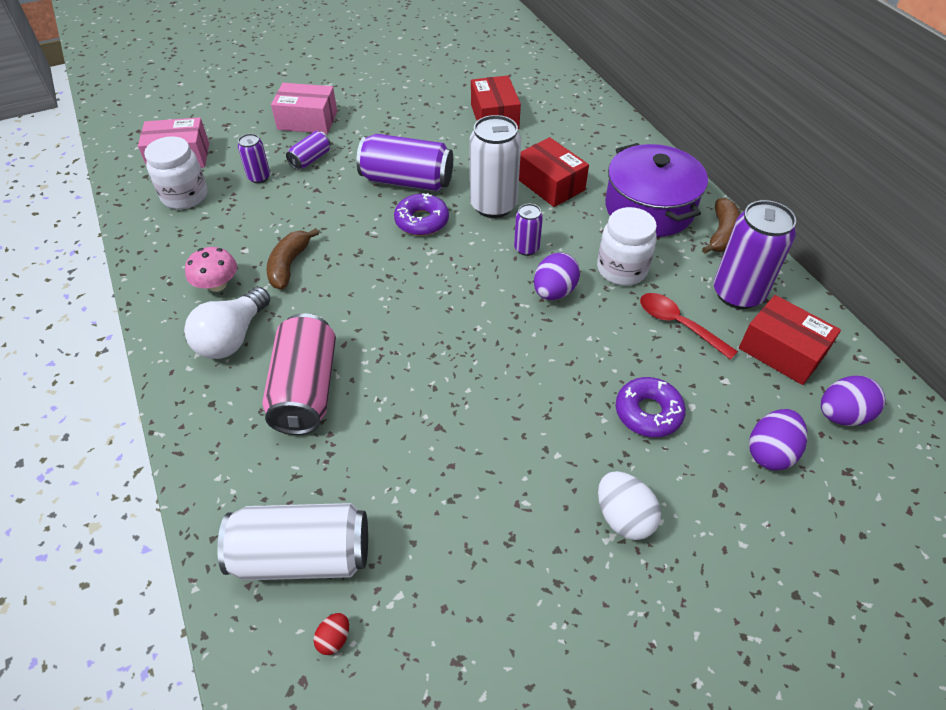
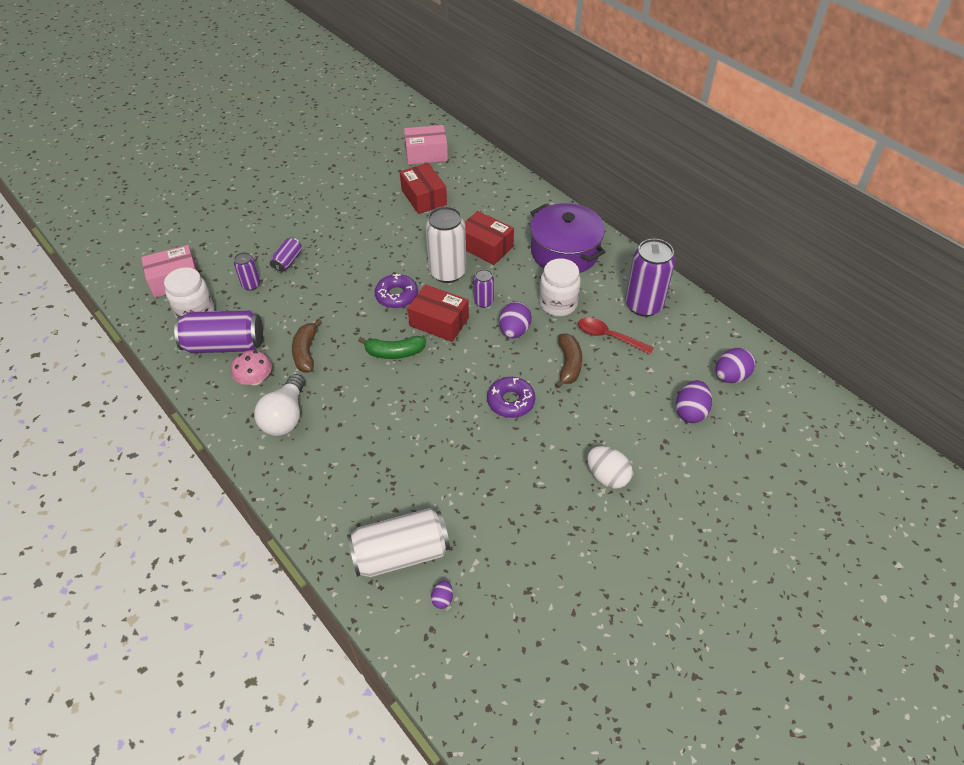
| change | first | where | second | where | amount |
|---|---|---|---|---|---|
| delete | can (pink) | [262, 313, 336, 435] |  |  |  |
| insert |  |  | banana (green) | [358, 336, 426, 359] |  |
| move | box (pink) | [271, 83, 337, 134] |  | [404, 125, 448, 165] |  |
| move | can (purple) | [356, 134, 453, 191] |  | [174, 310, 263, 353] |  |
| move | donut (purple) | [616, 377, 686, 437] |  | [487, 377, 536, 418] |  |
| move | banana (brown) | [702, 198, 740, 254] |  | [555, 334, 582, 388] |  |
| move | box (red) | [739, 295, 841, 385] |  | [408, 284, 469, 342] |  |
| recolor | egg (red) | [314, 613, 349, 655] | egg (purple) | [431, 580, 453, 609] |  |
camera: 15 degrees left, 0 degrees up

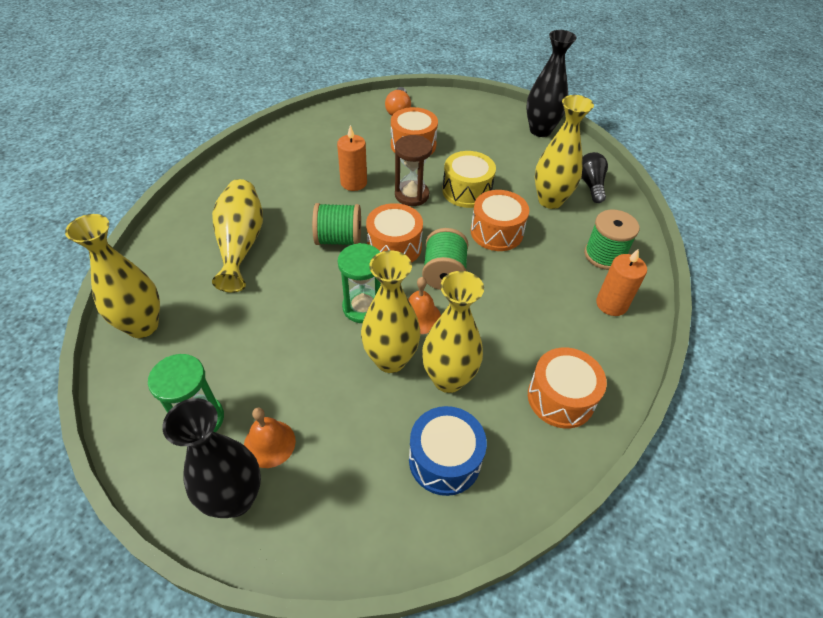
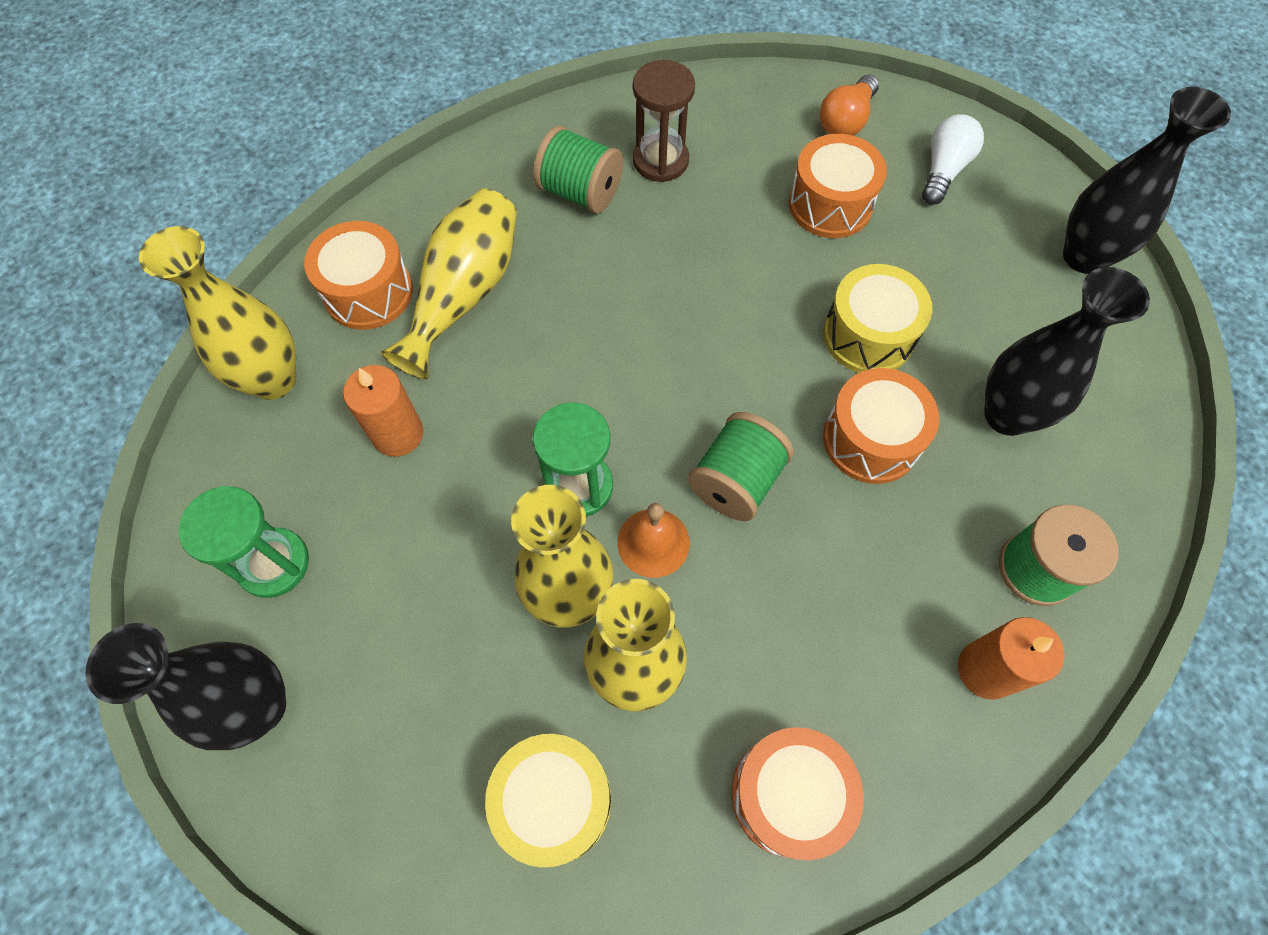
| change | first | where | second | where | amount |
|---|---|---|---|---|---|
| delete | bell (orange) | [244, 408, 296, 468] |  |  |  |
| delete | light bulb (black) | [581, 152, 608, 203] |  |  |  |
| insert |  |  | light bulb (white) | [922, 114, 984, 205] |  |
| move | spool (green) | [312, 203, 361, 245] |  | [533, 126, 623, 213] |  |
| move | candle (orange) | [337, 125, 367, 191] |  | [343, 365, 423, 457] |  |
| move | drum (orange) | [366, 203, 423, 263] |  | [304, 221, 413, 330] |  |
| move | hourglass (brown) | [395, 135, 432, 206] |  | [633, 60, 695, 182] |  |
| recolor | drum (blue) | [409, 406, 487, 496] | drum (yellow) | [485, 734, 611, 867] |  |
| recolor | vase (yellow) | [535, 95, 594, 209] | vase (black) | [984, 267, 1150, 436] |  |
camera: 30 degrees right, 15 degrees up

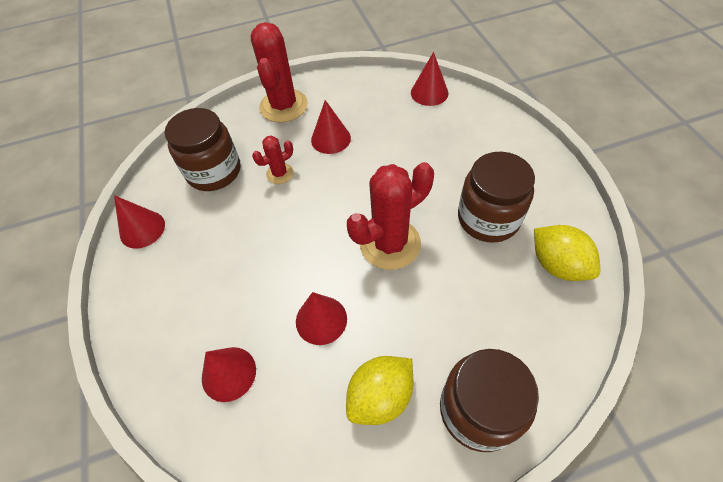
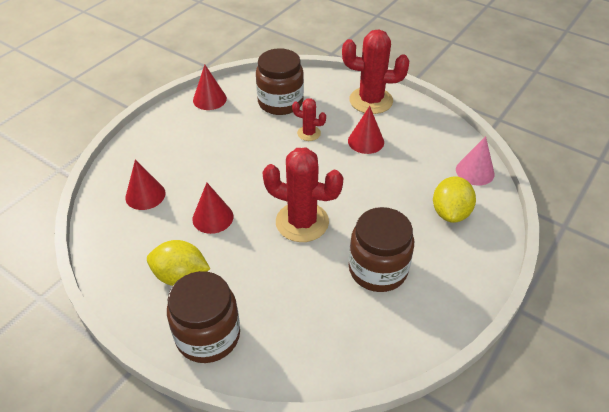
| change | first | where | second | where | amount |
|---|---|---|---|---|---|
| move | lemon (yellow) | [534, 225, 600, 281] |  | [433, 176, 476, 223] |  |
| recolor | cone (red) | [411, 52, 448, 106] | cone (pink) | [456, 136, 495, 186] |  |
| rotate | cactus (red) | [250, 22, 308, 123] |  | [342, 29, 409, 114] | 45 degrees clockwise |
camera: 50 degrees right, 10 degrees down

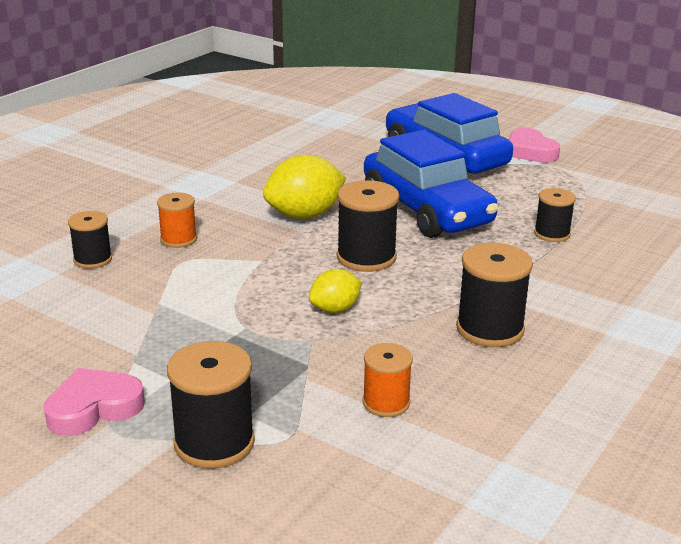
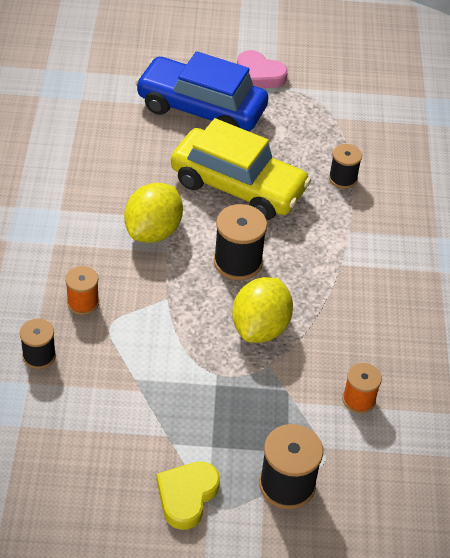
| change | first | where | second | where | amount |
|---|---|---|---|---|---|
| delete | spool (black) | [456, 243, 533, 347] |  |  |  |
| recolor | heart (pink) | [44, 368, 145, 436] | heart (yellow) | [157, 462, 220, 530] |  |
| recolor | car (blue) | [364, 130, 499, 238] | car (yellow) | [171, 118, 311, 220] |  |
| resize | lemon (yellow) | [309, 269, 362, 313] |  | [232, 277, 293, 343] | x1.72 |
camera: 35 degrees left, 20 degrees up

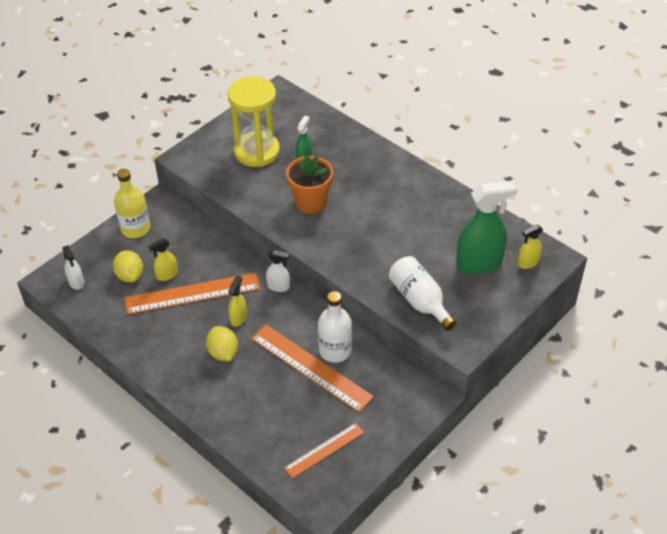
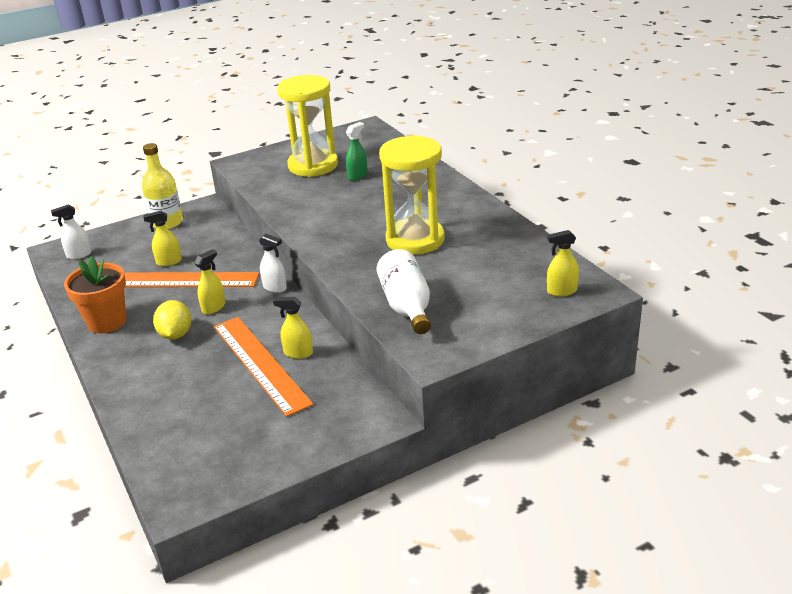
| change | first | where | second | where | amount |
|---|---|---|---|---|---|
| delete | lemon (yellow) | [113, 250, 143, 283] |  |  |  |
| delete | ruler (orange) | [284, 423, 364, 478] |  |  |  |
| delete | spray bottle (green) | [456, 181, 517, 274] |  |  |  |
| insert |  |  | hourglass (yellow) | [379, 135, 445, 255] |  |
| move | flower pot (orange) | [286, 155, 333, 214] |  | [64, 256, 126, 333] |  |
| replace | bottle (white) | [318, 291, 352, 363] | spray bottle (yellow) | [273, 297, 313, 359] |  |
| rotate | spray bottle (white) | [62, 245, 84, 290] |  | [51, 205, 92, 260] | 75 degrees clockwise |
camera: 20 degrees right, 15 degrees down

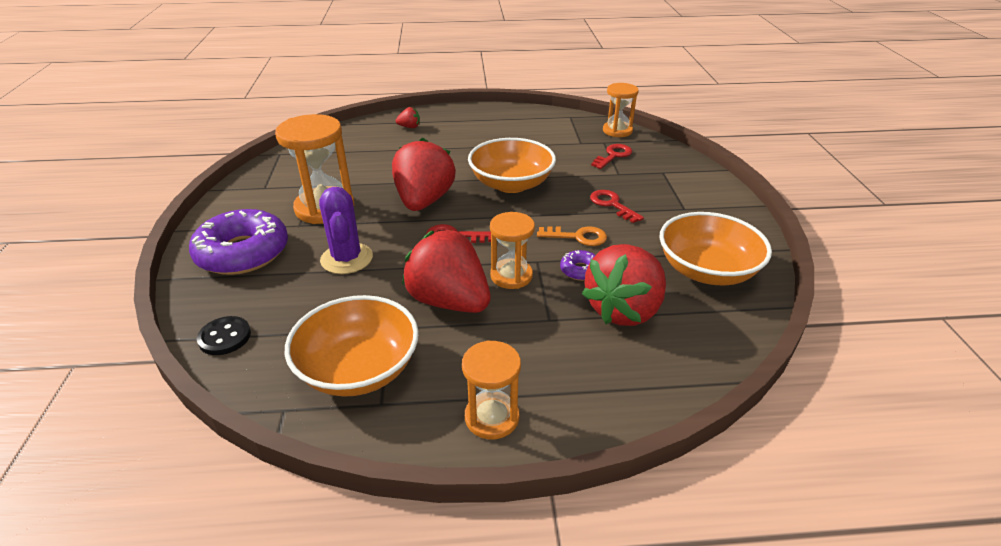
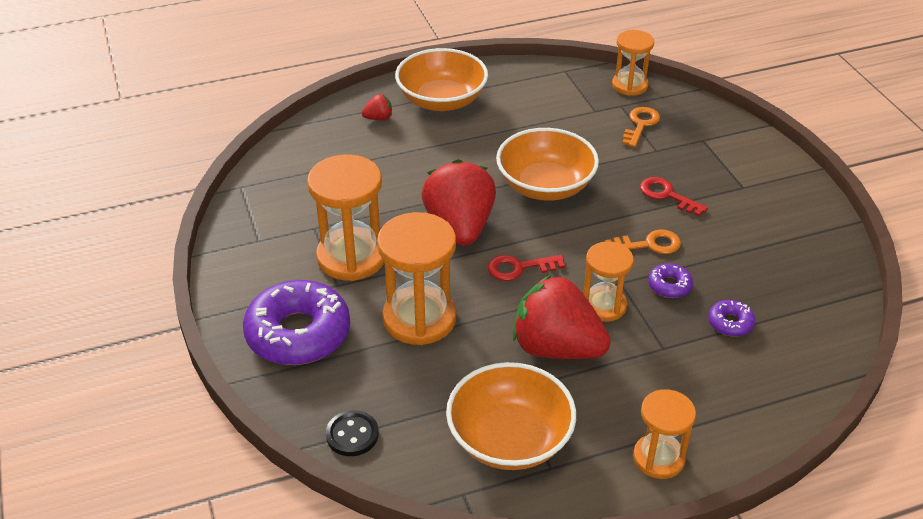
| change | first | where | second | where | amount |
|---|---|---|---|---|---|
| move | bowl (orange) | [660, 212, 772, 285] |  | [395, 48, 488, 111] |  |
| replace | cactus (purple) | [319, 187, 373, 274] | hourglass (orange) | [377, 212, 456, 345] |  |
| replace | strawberry (red) | [582, 244, 666, 326] | donut (purple) | [708, 300, 755, 337] |  |
| recolor | key (red) | [591, 144, 632, 169] | key (orange) | [622, 107, 660, 147] |  |
camera: 15 degrees left, 5 degrees up

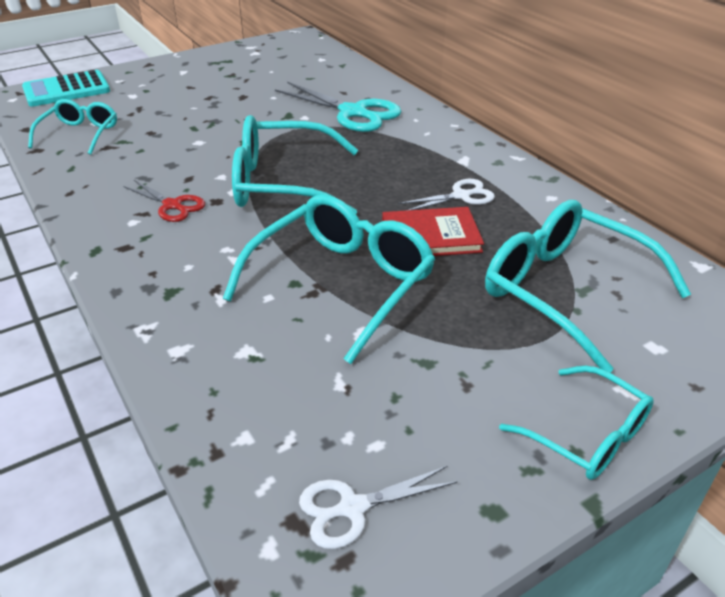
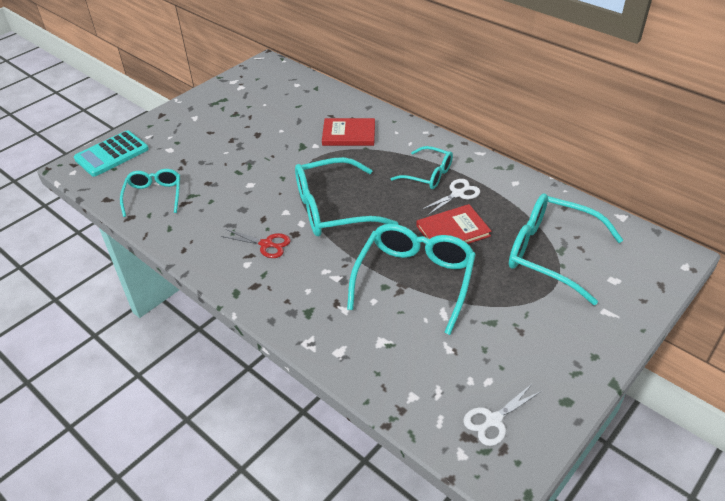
| change | first | where | second | where | amount |
|---|---|---|---|---|---|
| move | glasses (turquoise) | [499, 366, 654, 480] |  | [391, 146, 453, 189] |  |
| replace | scissors (turquoise) | [275, 82, 402, 132] | book (red) | [322, 118, 375, 146] |  |
camera: 15 degrees left, 5 degrees up

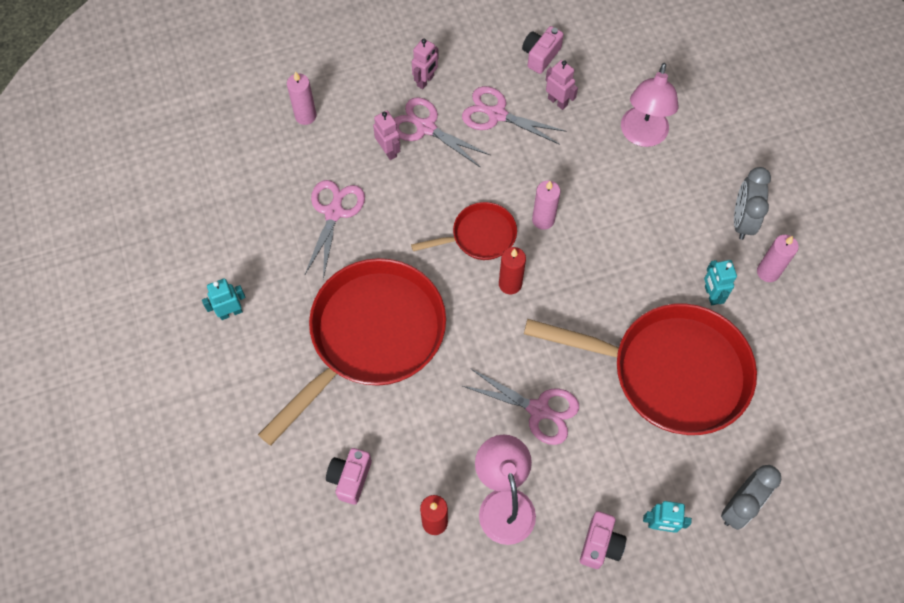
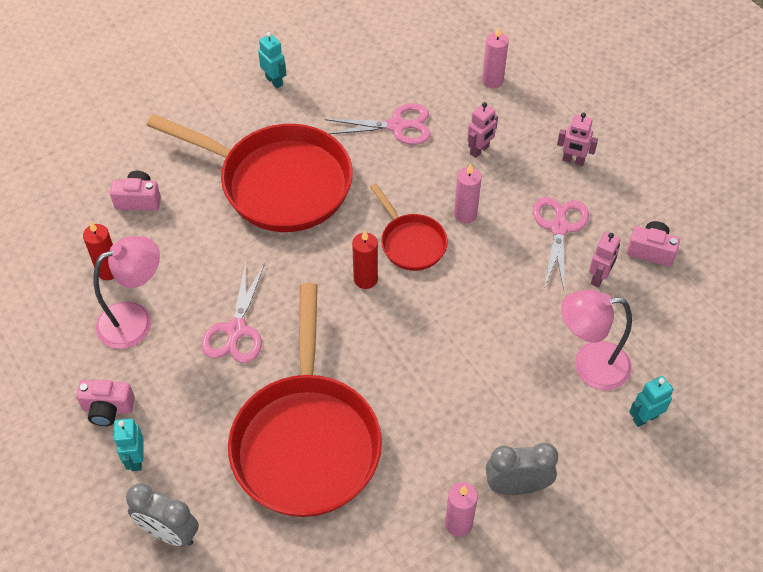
| change | first | where | second | where | amount |
|---|---|---|---|---|---|
| delete | scissors (pink) | [394, 97, 490, 168] |  |  |  |
| move | candle (pink) | [532, 180, 561, 230] |  | [454, 164, 482, 223] |  |
| move | robot (turquoise) | [704, 260, 737, 305] |  | [629, 376, 674, 427] |  |
camera: 75 degrees right, 10 degrees down

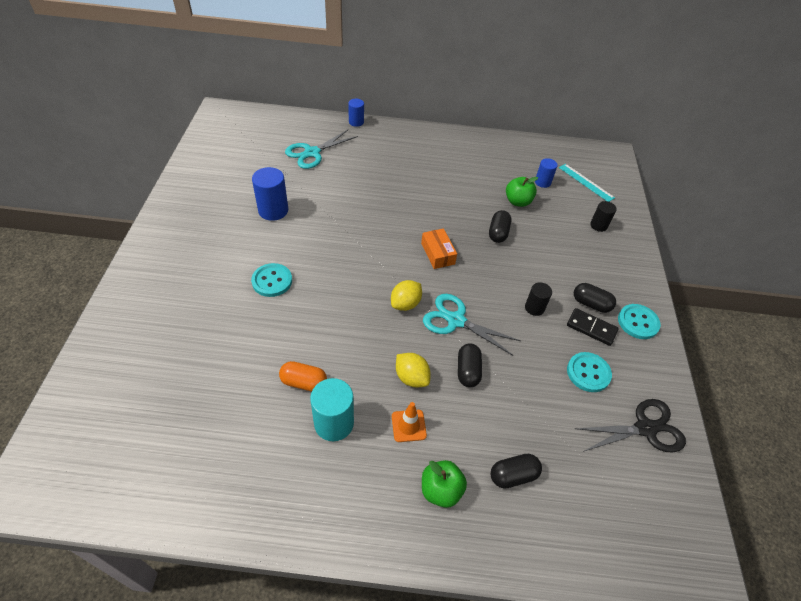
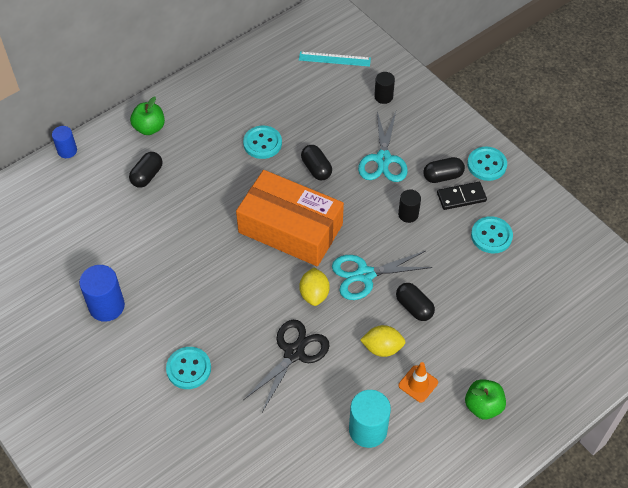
| change | first | where | second | where | amount |
|---|---|---|---|---|---|
| delete | capsule (orange) | [279, 361, 327, 392] |  |  |  |
| delete | cylinder (blue) | [535, 158, 558, 188] |  |  |  |
| insert |  |  | button (turquoise) | [243, 126, 282, 159] |  |
| move | scissors (turquoise) | [285, 130, 358, 169] |  | [358, 112, 408, 182] |  |
| move | capsule (black) | [491, 454, 542, 489] |  | [129, 152, 163, 188] |  |
| move | apple (green) | [506, 177, 538, 207] |  | [130, 97, 165, 135] |  |
| move | scissors (black) | [574, 399, 686, 452] |  | [243, 320, 329, 412] |  |
| resize | box (orange) | [421, 228, 457, 269] |  | [236, 170, 344, 266] | x2.25 |
camera: 40 degrees left, 5 degrees up

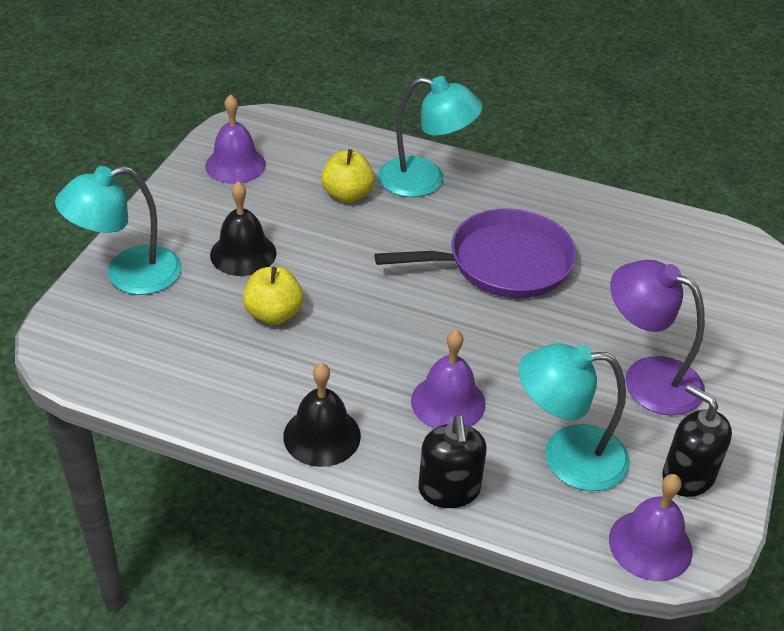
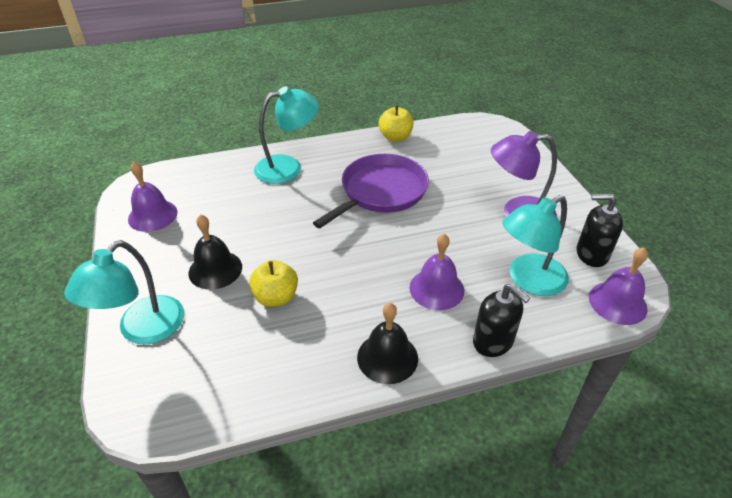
| change | first | where | second | where | amount |
|---|---|---|---|---|---|
| move | apple (yellow) | [321, 149, 375, 203] |  | [379, 105, 414, 142] |  |
camera: 35 degrees left, 0 degrees up

